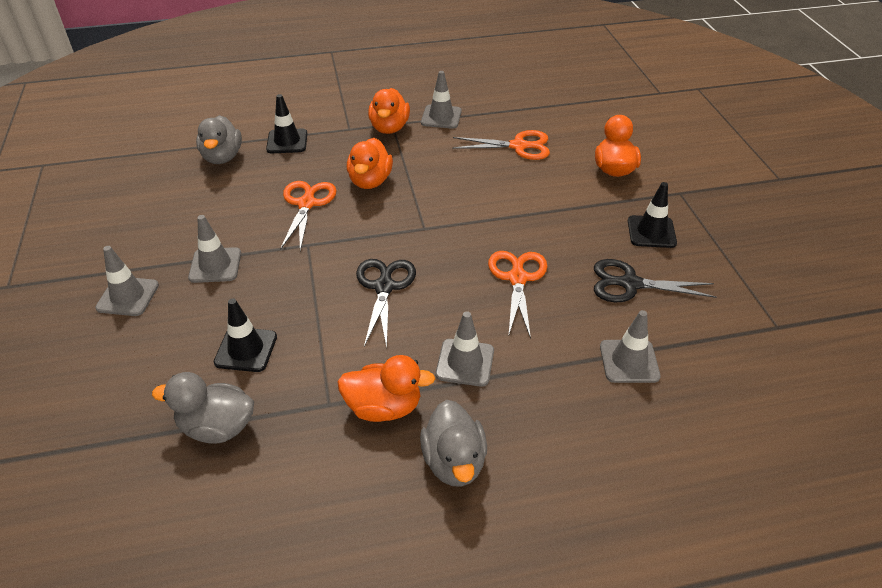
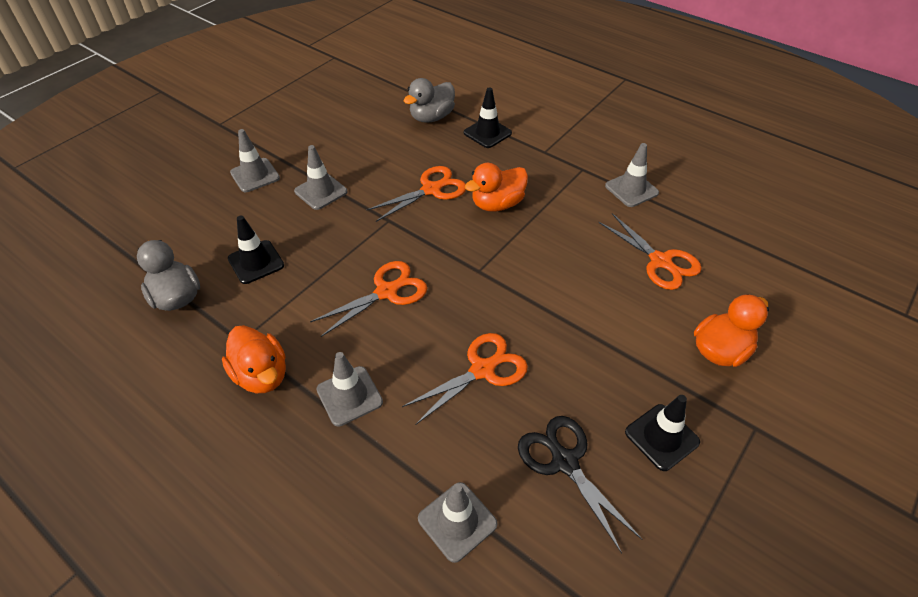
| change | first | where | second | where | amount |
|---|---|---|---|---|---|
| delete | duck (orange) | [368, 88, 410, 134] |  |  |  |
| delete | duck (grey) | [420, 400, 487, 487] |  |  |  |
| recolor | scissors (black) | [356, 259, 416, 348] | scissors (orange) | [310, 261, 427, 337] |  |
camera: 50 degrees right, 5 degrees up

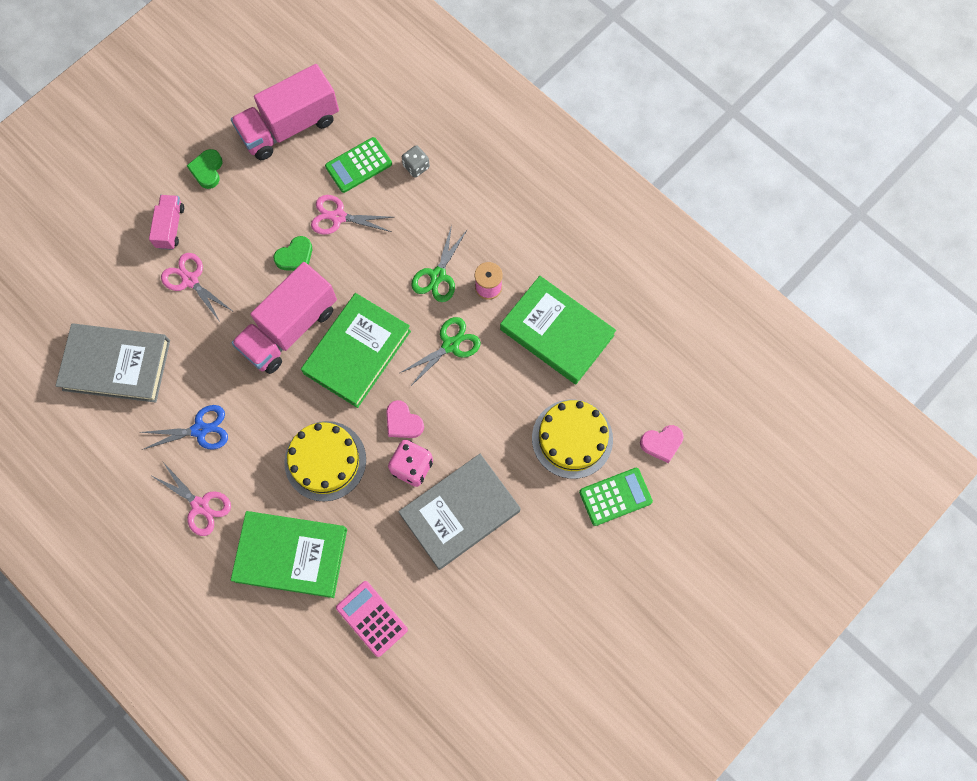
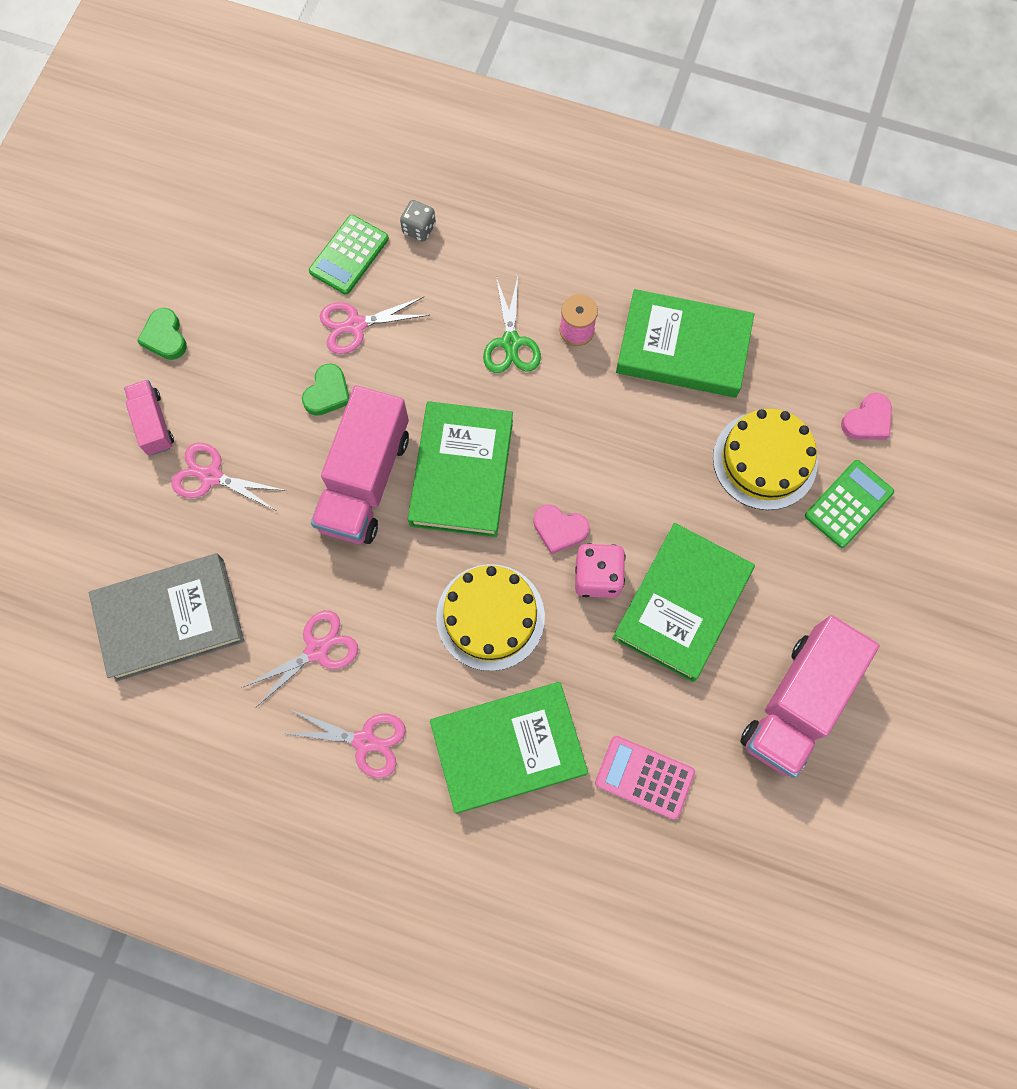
| change | first | where | second | where | amount |
|---|---|---|---|---|---|
| delete | scissors (green) | [400, 317, 481, 387] |  |  |  |
| move | truck (pink) | [231, 64, 339, 160] |  | [740, 615, 879, 778] |  |
| recolor | scissors (blue) | [140, 405, 228, 450] | scissors (pink) | [243, 610, 358, 708] |  |
| recolor | book (grey) | [398, 454, 521, 570] | book (green) | [612, 523, 755, 682] |  |
camera: 25 degrees left, 0 degrees up

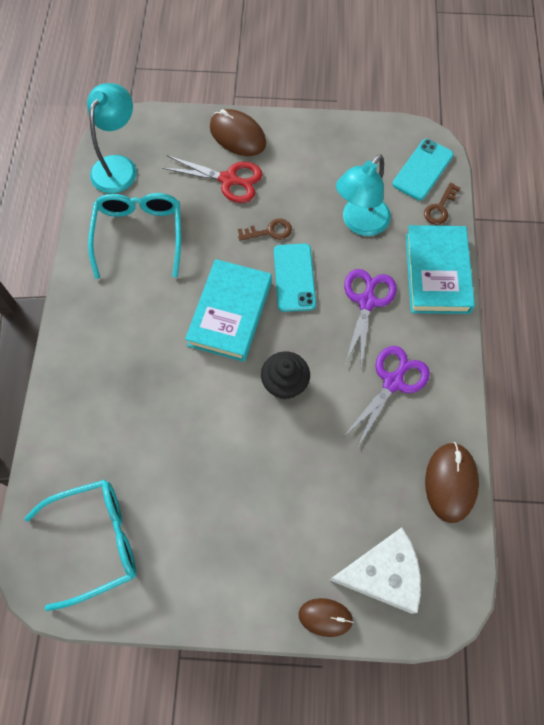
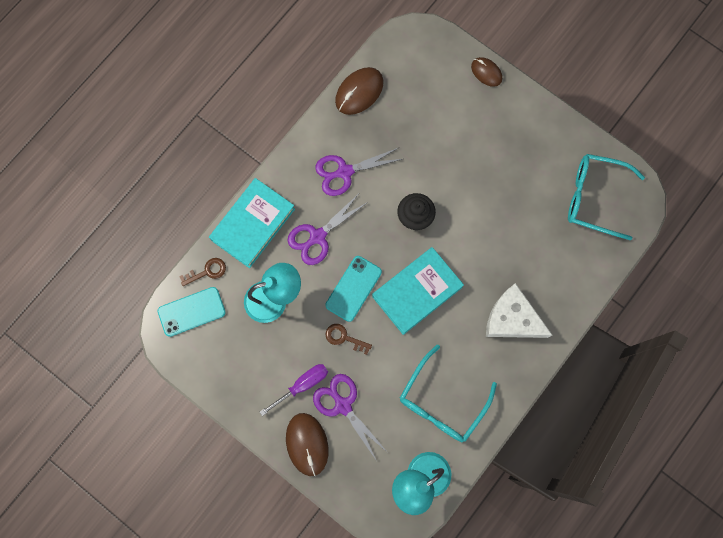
| change | first | where | second | where | amount |
|---|---|---|---|---|---|
| insert |  |  | screwdriver (purple) | [260, 364, 328, 416] |  |
| move | cheese (white) | [330, 527, 421, 614] |  | [486, 283, 552, 338] |  |
| recolor | scissors (red) | [162, 156, 262, 203] | scissors (purple) | [313, 374, 387, 460] |  |
camera: 145 degrees left, 10 degrees up

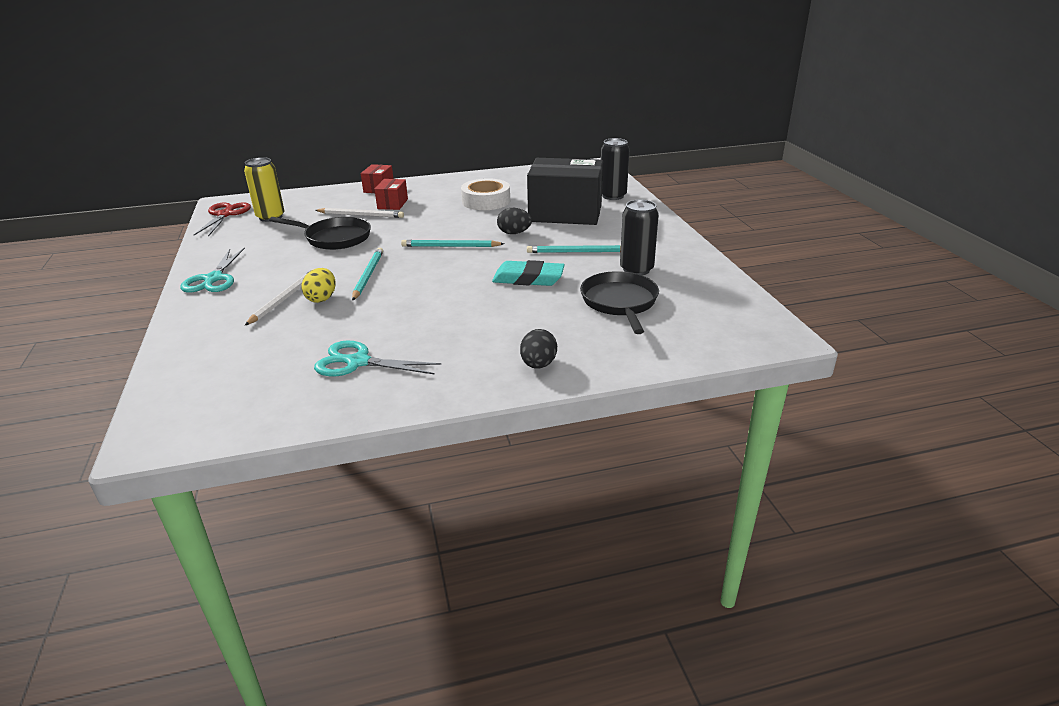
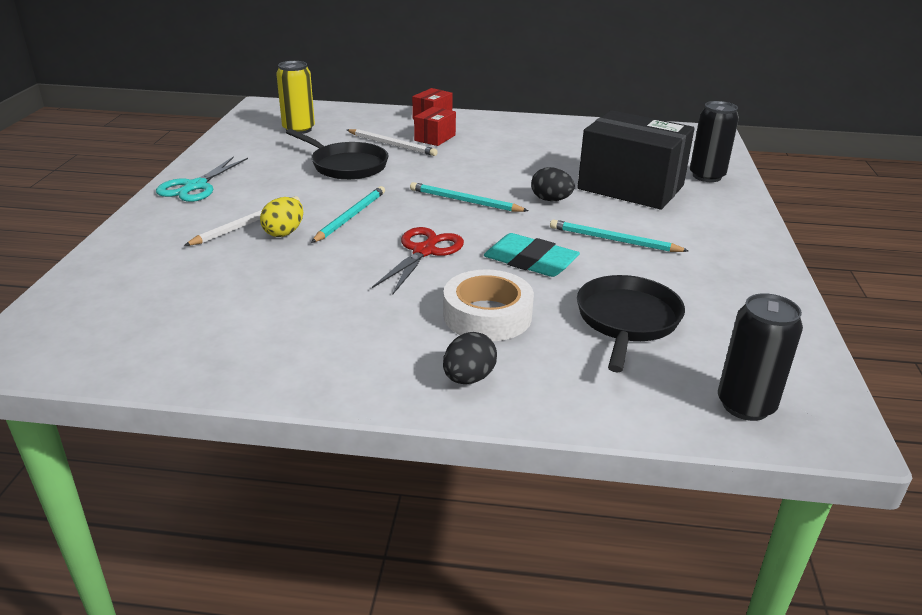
| change | first | where | second | where | amount |
|---|---|---|---|---|---|
| delete | scissors (turquoise) | [314, 340, 441, 376] |  |  |  |
| move | scissors (red) | [194, 202, 251, 237] |  | [372, 227, 464, 294] |  |
| move | tape (white) | [461, 178, 510, 210] |  | [443, 269, 534, 341] |  |
| move | can (black) | [620, 200, 659, 275] |  | [718, 293, 803, 421] |  |
camera: 20 degrees right, 0 degrees up

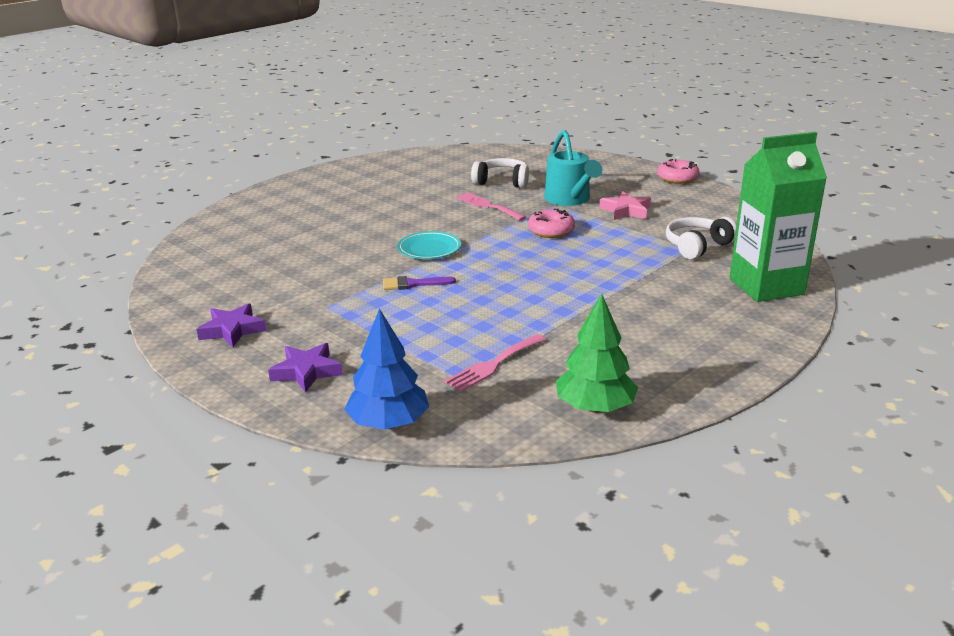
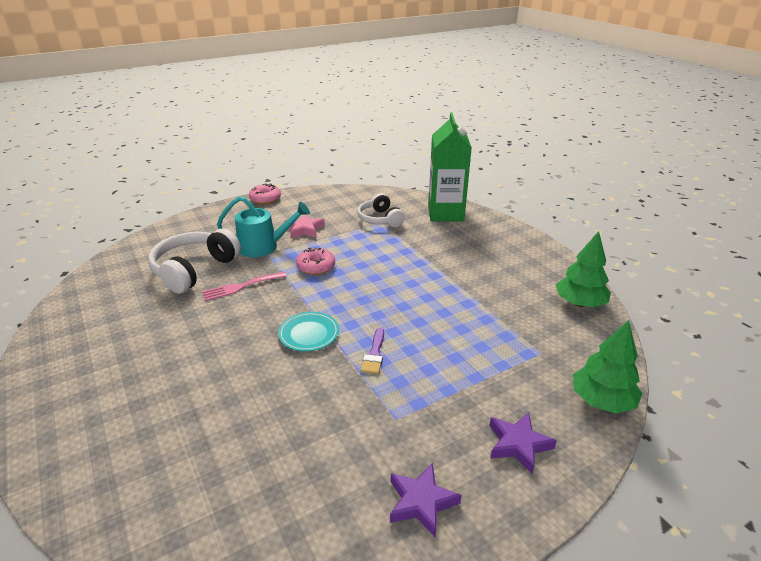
| change | first | where | second | where | amount |
|---|---|---|---|---|---|
| delete | fork (pink) | [445, 334, 546, 392] |  |  |  |
| recolor | tree (blue) | [344, 308, 429, 430] | tree (green) | [573, 320, 642, 413] |  |
| resize | headphones (white) | [471, 158, 529, 188] |  | [148, 228, 241, 294] | x1.53 |
camera: 75 degrees left, 5 degrees up

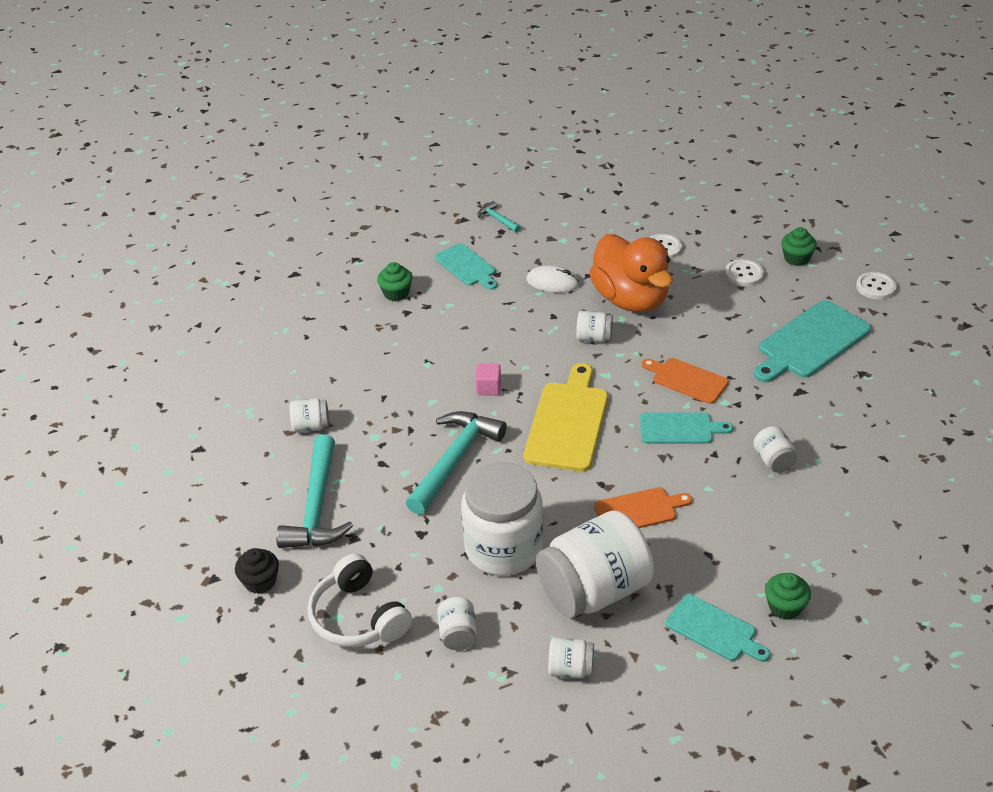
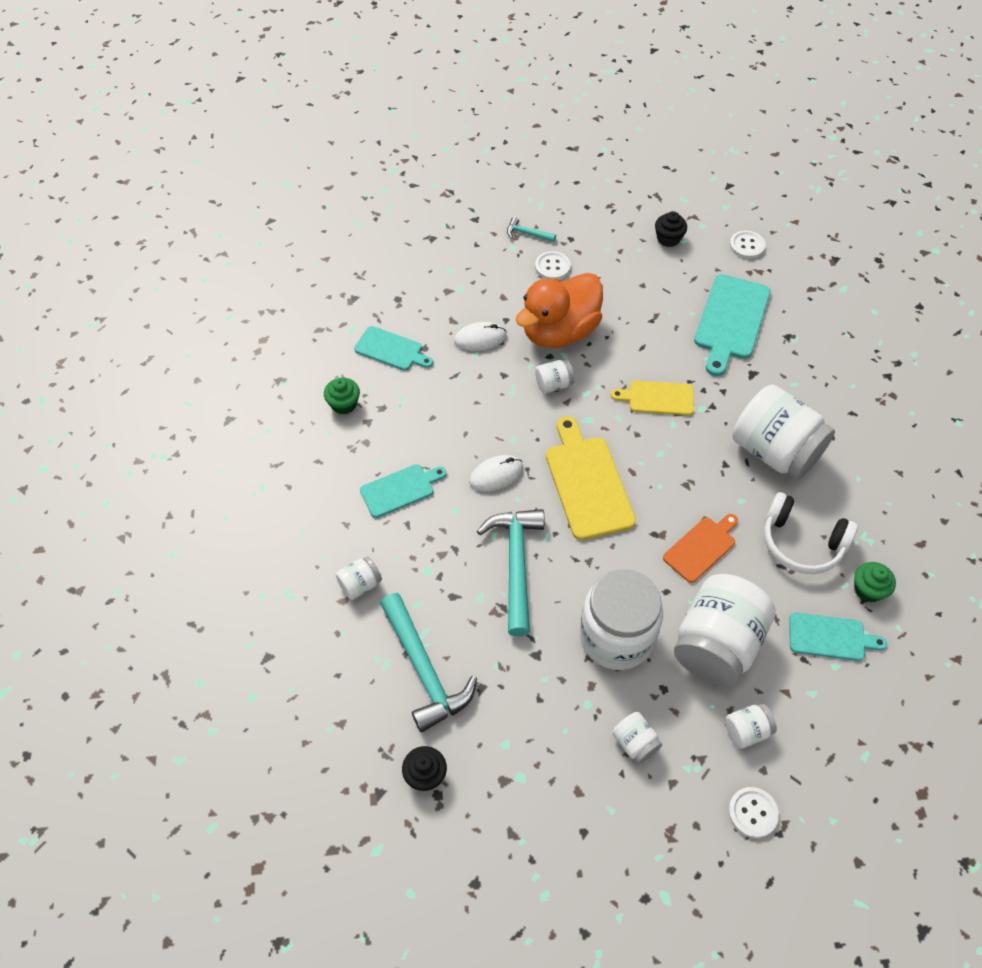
| change | first | where | second | where | amount |
|---|---|---|---|---|---|
| move | headphones (white) | [308, 553, 412, 647] |  | [764, 492, 858, 574] |  |
| move | hammer (turquoise) | [478, 201, 521, 233] |  | [507, 217, 556, 242] |  |
| move | cutting board (turquoise) | [640, 412, 733, 444] |  | [360, 464, 447, 518] |  |
| move | button (white) | [725, 259, 764, 286] |  | [728, 787, 779, 838] |  |
| replace | cube (pink) | [475, 364, 501, 395] | mouse (white) | [469, 455, 523, 491] |  |
| recolor | cutting board (orange) | [642, 358, 729, 404] | cutting board (yellow) | [611, 380, 694, 415] |  |
| recolor | cupcake (green) | [781, 227, 817, 266] | cupcake (black) | [655, 211, 687, 247] |  |
| rotate | duck (orange) | [589, 234, 673, 312] |  | [516, 273, 603, 348] | 105 degrees clockwise |
| resize | jar (white) | [753, 426, 798, 473] |  | [732, 384, 835, 480] | x2.27 |
camera: 30 degrees left, 15 degrees up

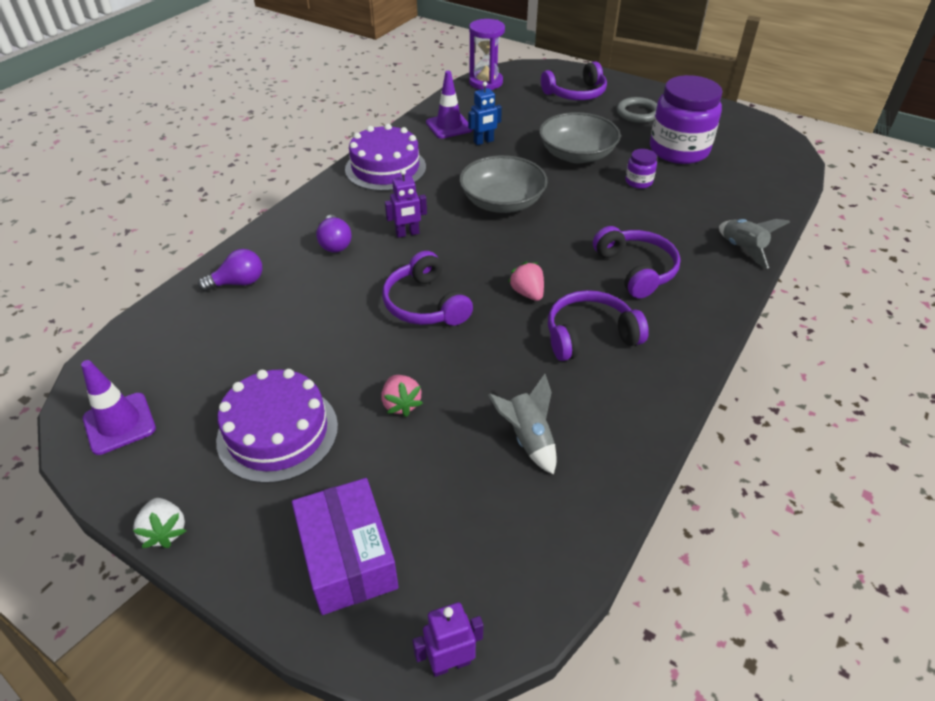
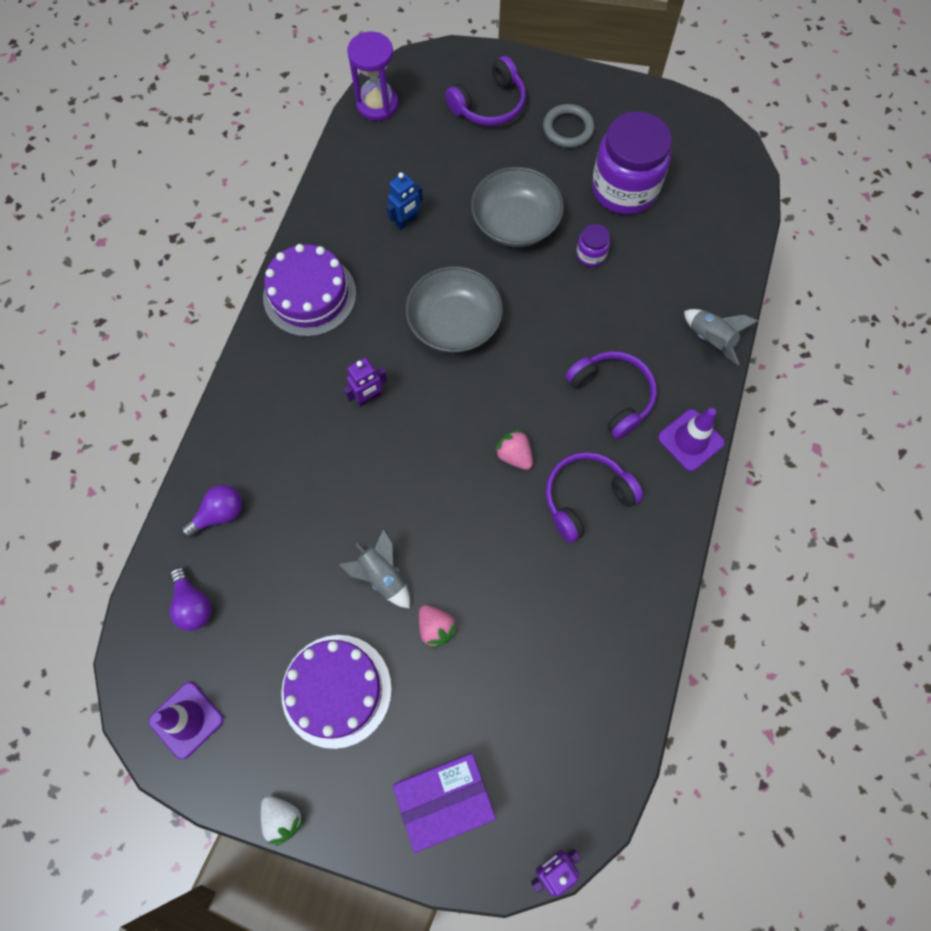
| change | first | where | second | where | amount |
|---|---|---|---|---|---|
| delete | headphones (purple) | [382, 251, 473, 326] |  |  |  |
| move | light bulb (purple) | [316, 215, 351, 253] |  | [170, 567, 212, 631] |  |
| move | traffic cone (purple) | [426, 71, 473, 139] |  | [658, 408, 725, 471] |  |
| move | rocket (grey) | [488, 374, 557, 475] |  | [339, 529, 410, 609] |  |
| rotate | box (purple) | [292, 478, 399, 615] |  | [392, 753, 496, 853] | 75 degrees counterclockwise |
camera: 15 degrees left, 25 degrees up

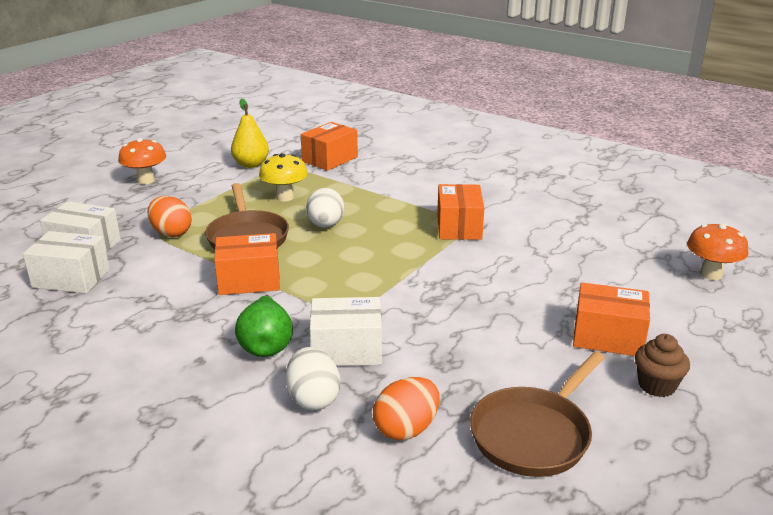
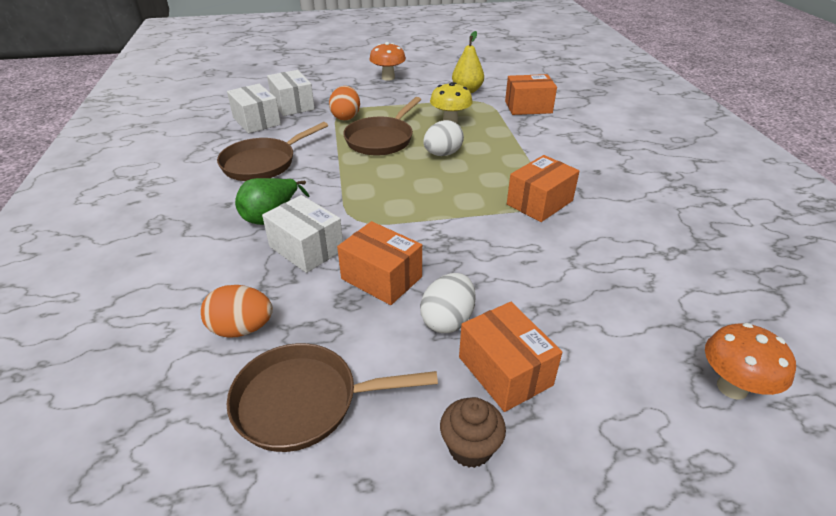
| change | first | where | second | where | amount |
|---|---|---|---|---|---|
| insert |  |  | pan (brown) | [217, 122, 328, 181] |  |
| move | box (orange) | [214, 233, 280, 295] |  | [337, 221, 422, 305] |  |
| move | egg (white) | [286, 347, 340, 410] |  | [420, 273, 476, 333] |  |
camera: 45 degrees right, 10 degrees up

